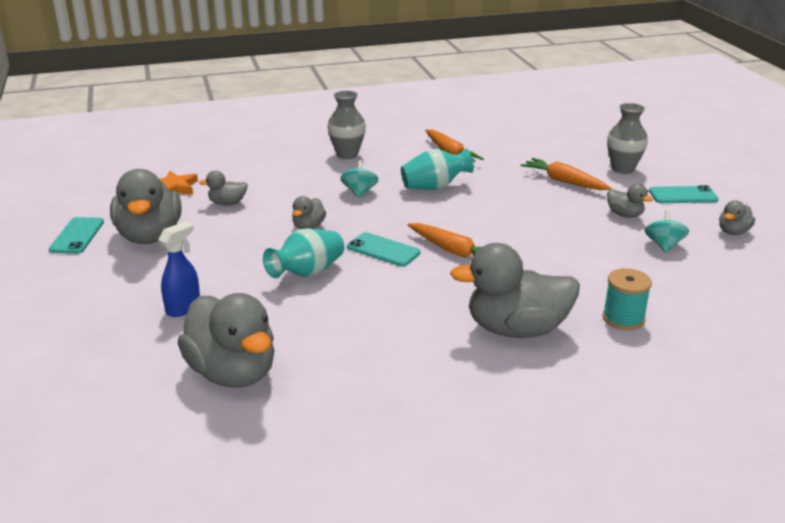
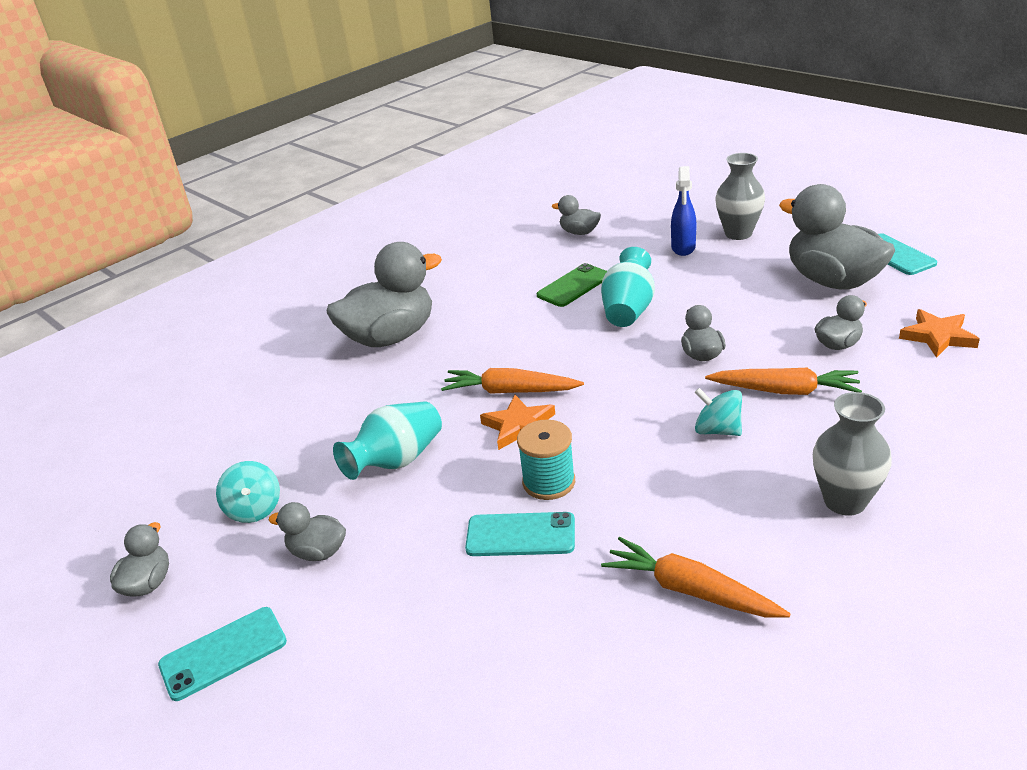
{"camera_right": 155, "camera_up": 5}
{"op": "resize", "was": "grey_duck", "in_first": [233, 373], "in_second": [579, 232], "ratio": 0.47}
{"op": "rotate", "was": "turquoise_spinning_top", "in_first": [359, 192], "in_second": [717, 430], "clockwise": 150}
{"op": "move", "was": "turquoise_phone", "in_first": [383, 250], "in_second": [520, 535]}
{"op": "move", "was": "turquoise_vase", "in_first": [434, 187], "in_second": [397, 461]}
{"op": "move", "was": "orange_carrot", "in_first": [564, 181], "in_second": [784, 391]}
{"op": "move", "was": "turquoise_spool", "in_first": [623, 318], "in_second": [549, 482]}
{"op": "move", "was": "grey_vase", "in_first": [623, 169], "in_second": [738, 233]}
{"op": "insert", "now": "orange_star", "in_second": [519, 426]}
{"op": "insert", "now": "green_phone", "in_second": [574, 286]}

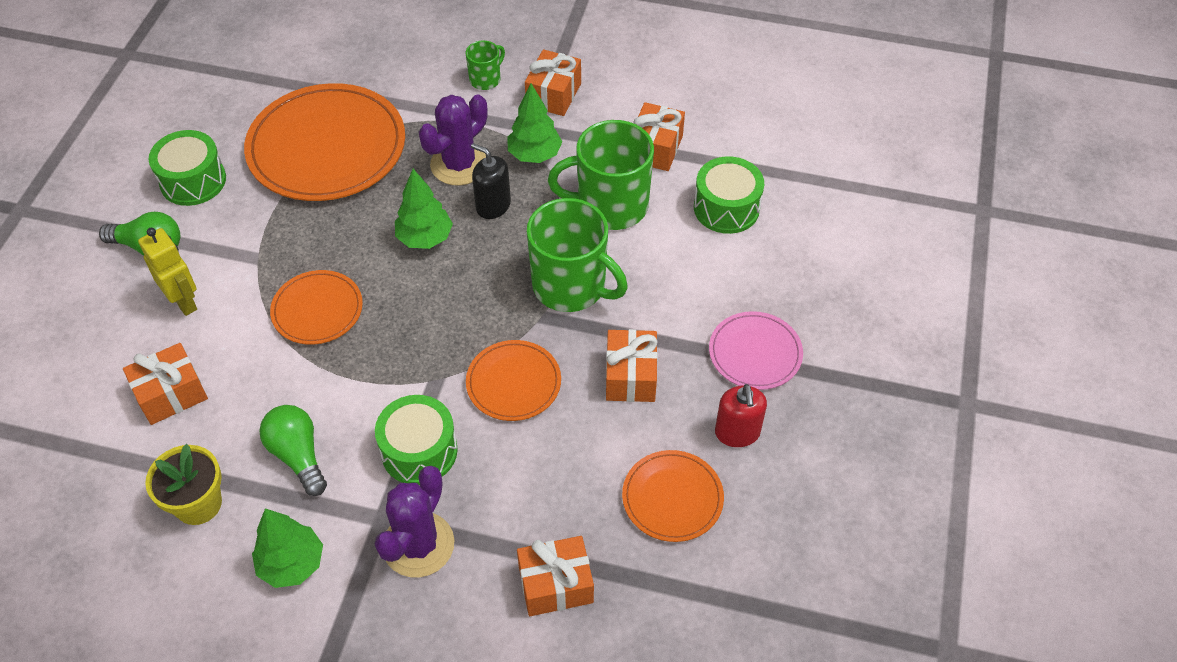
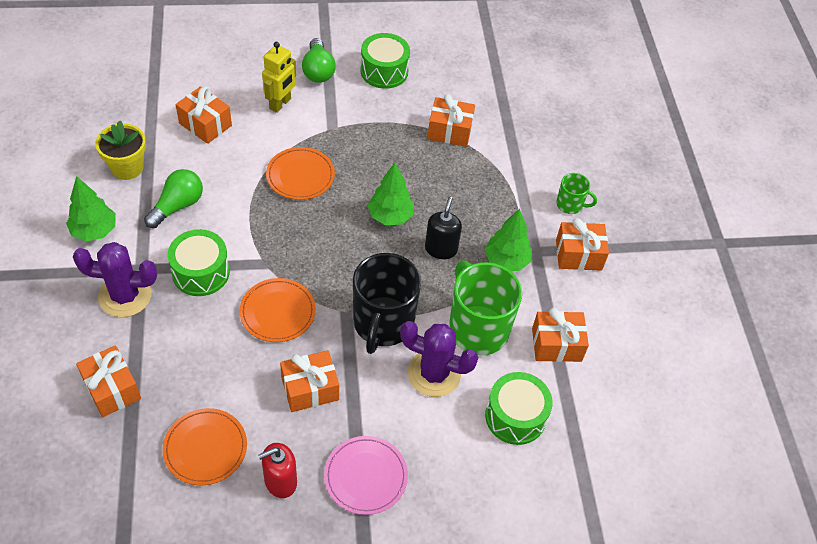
{"camera_right": 65, "camera_up": 0}
{"op": "replace", "was": "orange_plate", "now": "orange_gift", "in_first": [327, 147], "in_second": [449, 131]}
{"op": "move", "was": "purple_cactus", "in_first": [459, 164], "in_second": [434, 373]}
{"op": "recolor", "was": "green_mug", "now": "black_mug", "in_first": [571, 286], "in_second": [383, 324]}

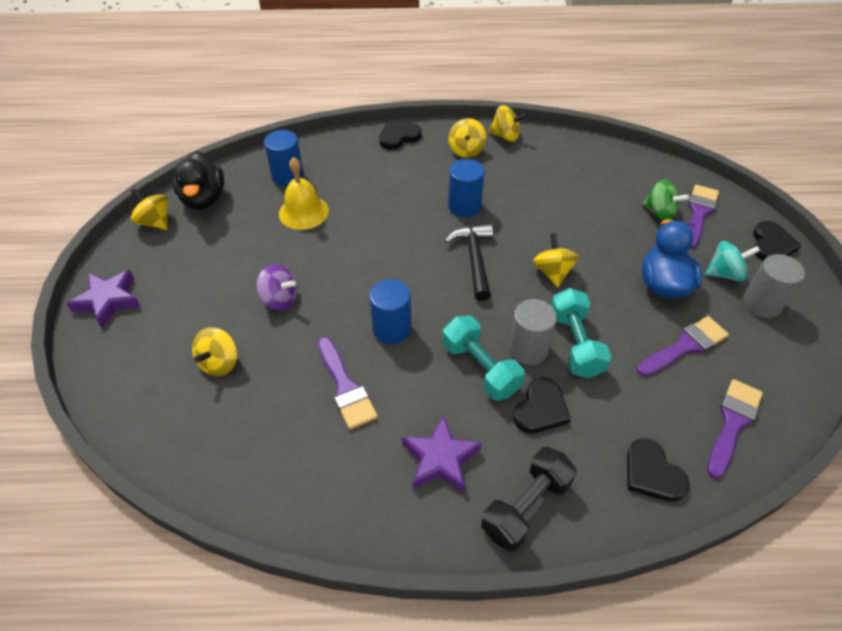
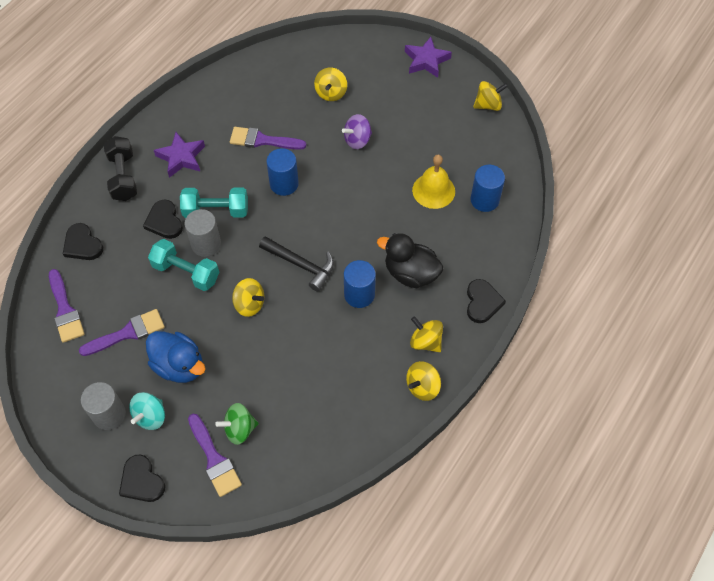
{"camera_right": 125, "camera_up": 10}
{"op": "move", "was": "black_duck", "in_first": [204, 199], "in_second": [410, 273]}
{"op": "rotate", "was": "yellow_spinning_top", "in_first": [220, 363], "in_second": [331, 93], "clockwise": -135}
{"op": "rotate", "was": "black_heart", "in_first": [652, 473], "in_second": [82, 244], "clockwise": -135}
{"op": "rotate", "was": "purple_brush", "in_first": [685, 346], "in_second": [128, 333], "clockwise": -120}

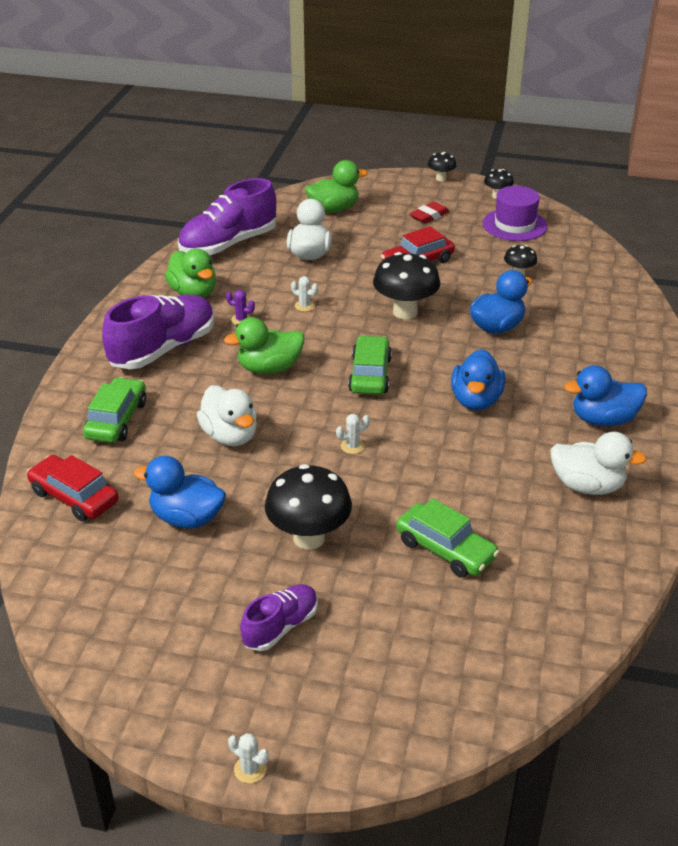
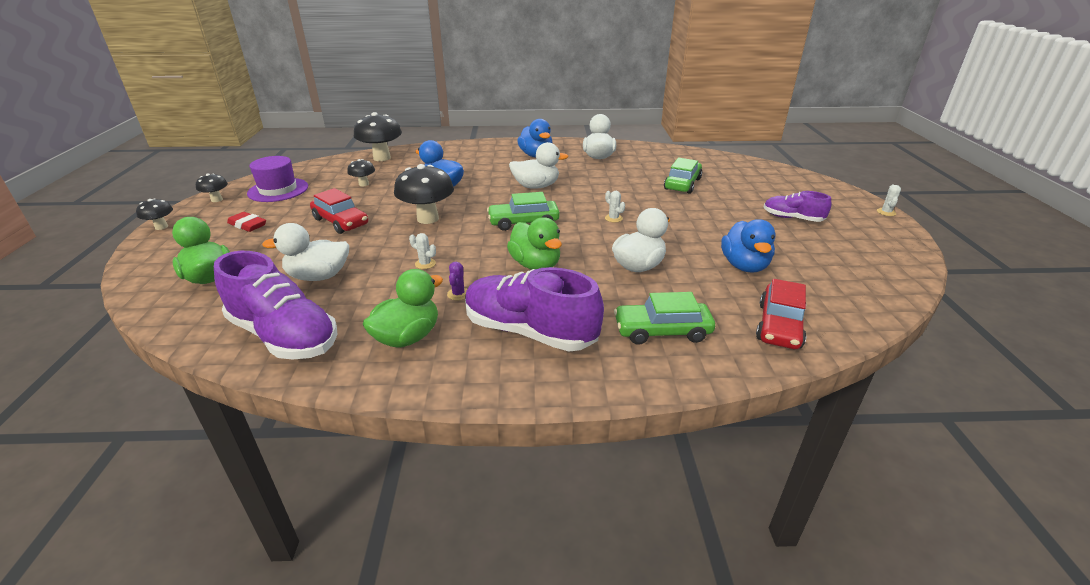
{"camera_right": -105, "camera_up": -5}
{"op": "move", "was": "black_mushroom", "in_first": [309, 538], "in_second": [382, 158]}
{"op": "rotate", "was": "white_cactus", "in_first": [304, 306], "in_second": [425, 264], "clockwise": -75}
{"op": "recolor", "was": "blue_duck", "now": "white_duck", "in_first": [476, 400], "in_second": [536, 186]}

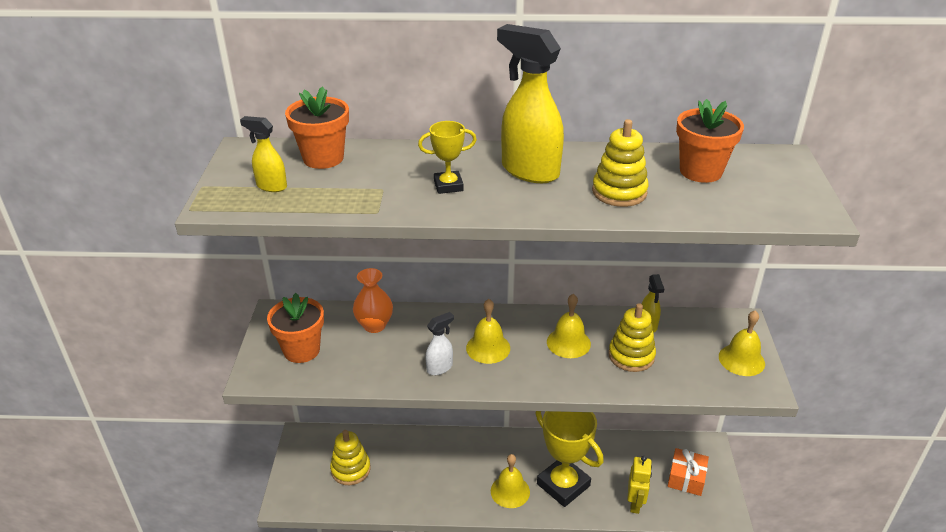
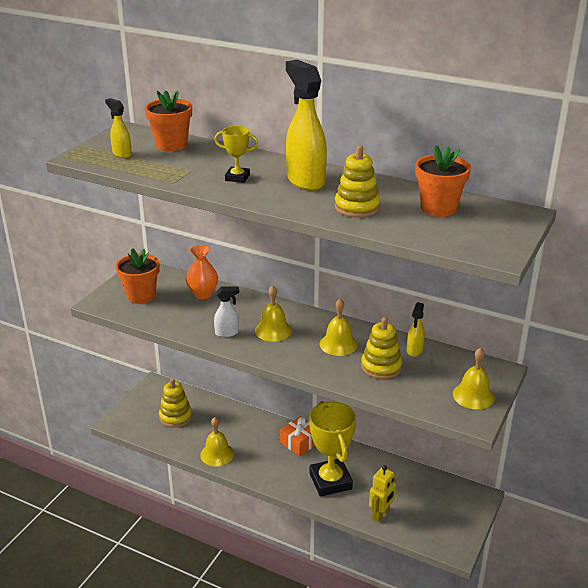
{"camera_right": 25, "camera_up": -5}
{"op": "move", "was": "yellow_bell", "in_first": [510, 491], "in_second": [217, 454]}
{"op": "move", "was": "orange_gift", "in_first": [686, 478], "in_second": [299, 442]}

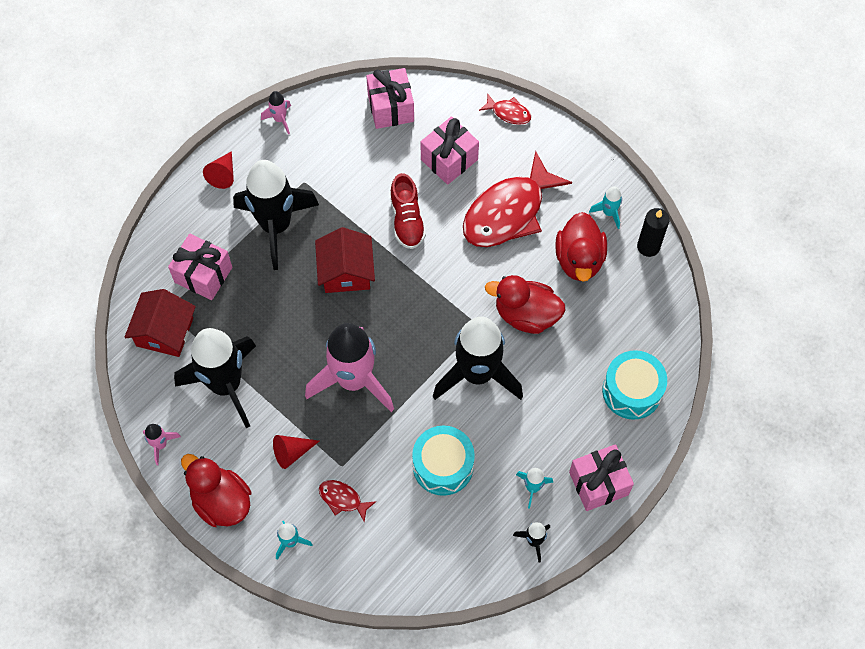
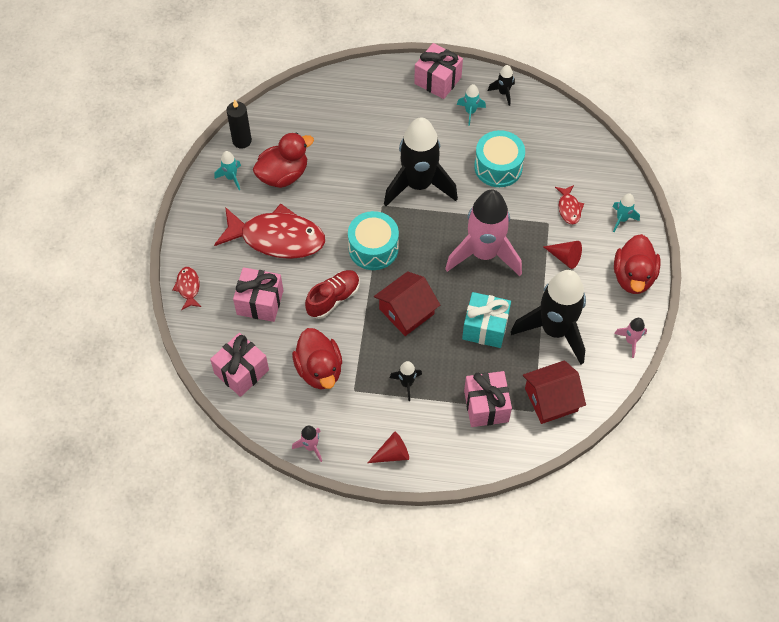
{"camera_right": -125, "camera_up": -5}
{"op": "resize", "was": "black_rocket", "in_first": [276, 226], "in_second": [407, 384], "ratio": 0.41}
{"op": "move", "was": "red_duck", "in_first": [526, 314], "in_second": [319, 370]}
{"op": "move", "was": "turquoise_drum", "in_first": [632, 391], "in_second": [373, 248]}
{"op": "insert", "now": "turquoise_gift", "in_second": [485, 327]}

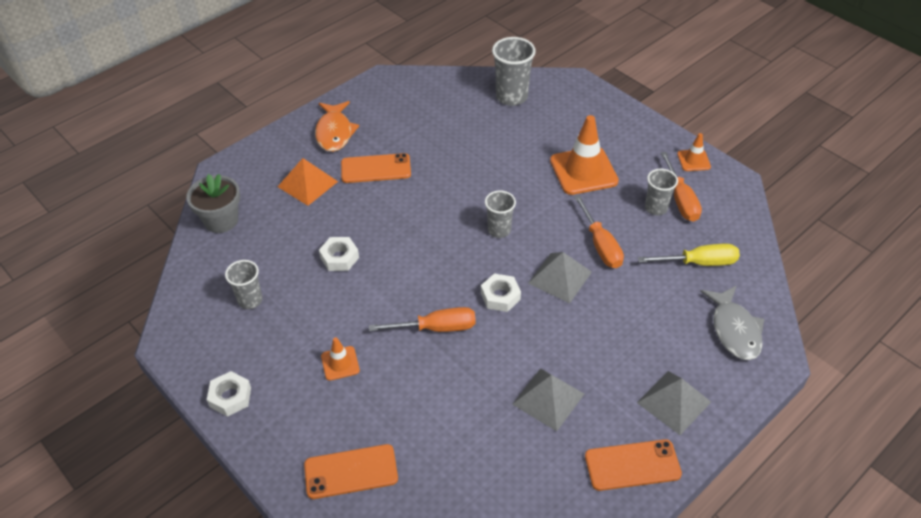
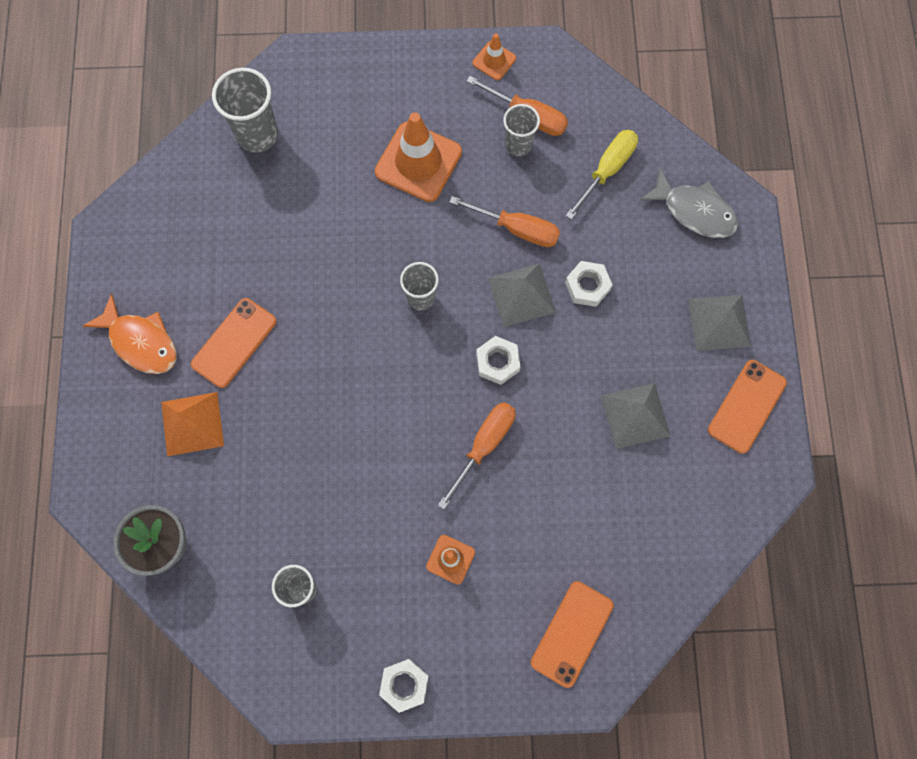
{"camera_right": -50, "camera_up": 25}
{"op": "move", "was": "white_nut", "in_first": [339, 258], "in_second": [587, 286]}

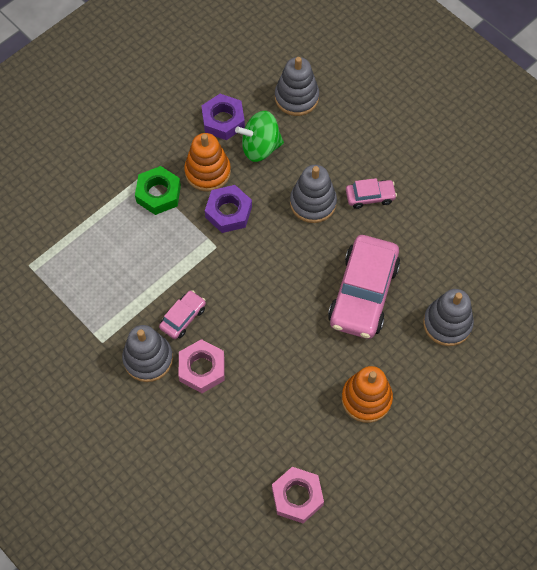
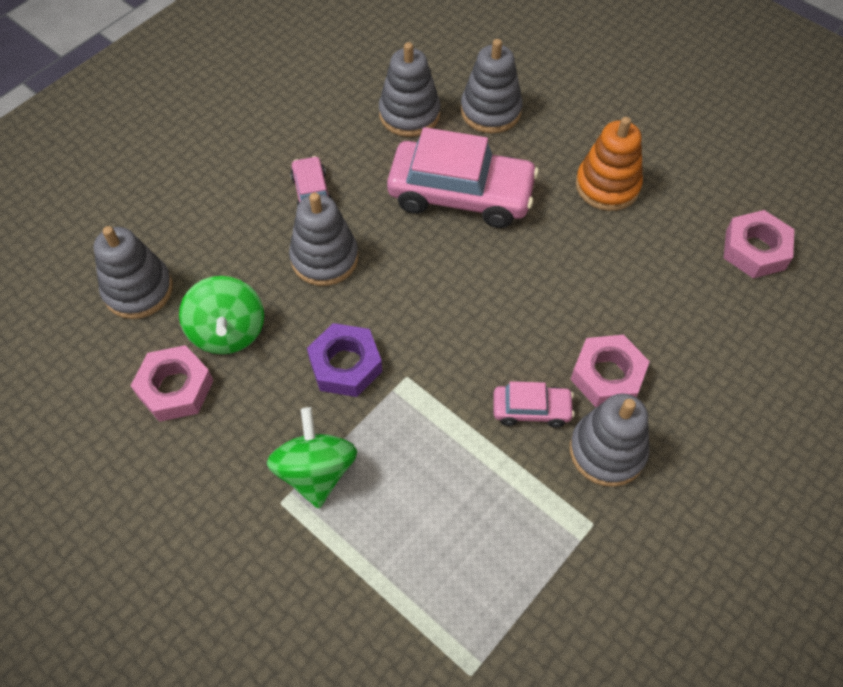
{"camera_right": -95, "camera_up": -5}
{"op": "replace", "was": "green_nut", "now": "green_spinning_top", "in_first": [158, 194], "in_second": [316, 471]}
{"op": "rotate", "was": "pink_car", "in_first": [183, 317], "in_second": [531, 409], "clockwise": 150}
{"op": "delete", "was": "orange_stacking_toy", "in_first": [207, 172]}
{"op": "recolor", "was": "purple_nut", "now": "pink_nut", "in_first": [223, 120], "in_second": [175, 388]}
{"op": "insert", "now": "grey_stacking_toy", "in_second": [409, 114]}

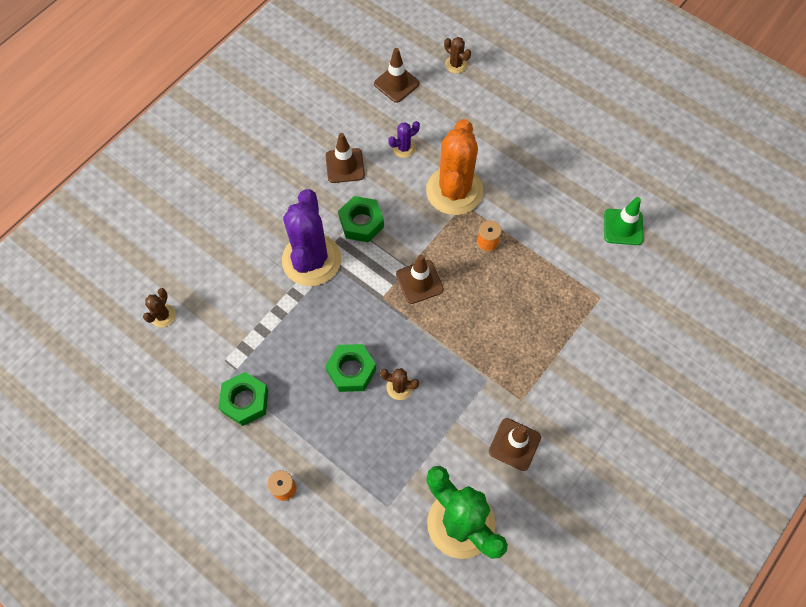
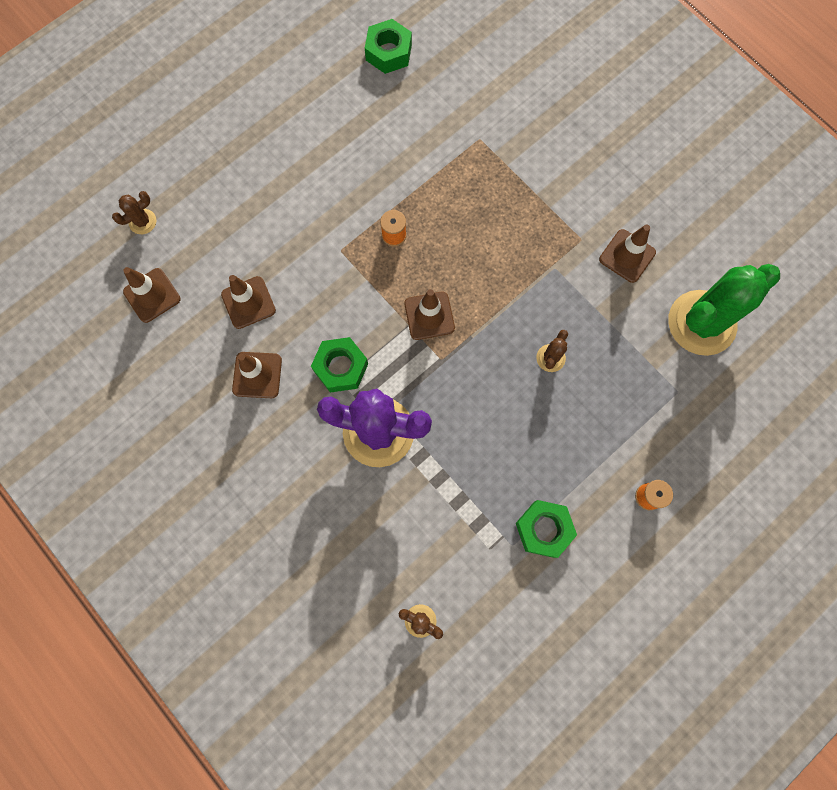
{"camera_right": -80, "camera_up": 10}
{"op": "move", "was": "green_nut", "in_first": [351, 370], "in_second": [388, 52]}
{"op": "replace", "was": "purple_cactus", "now": "brown_traffic_cone", "in_first": [404, 148], "in_second": [248, 302]}
{"op": "delete", "was": "orange_cactus", "in_first": [454, 191]}
{"op": "delete", "was": "green_traffic_cone", "in_first": [623, 227]}

